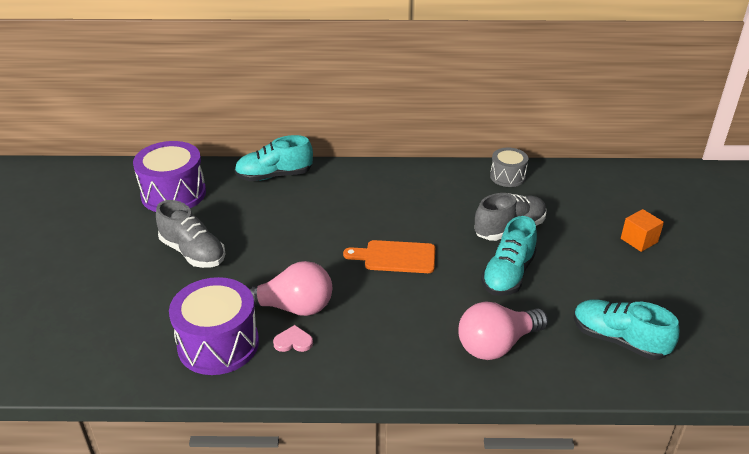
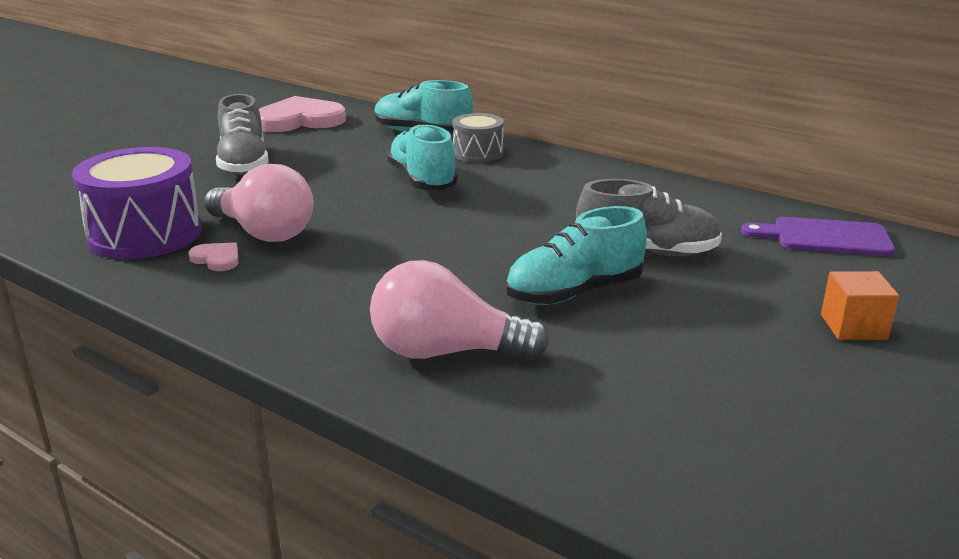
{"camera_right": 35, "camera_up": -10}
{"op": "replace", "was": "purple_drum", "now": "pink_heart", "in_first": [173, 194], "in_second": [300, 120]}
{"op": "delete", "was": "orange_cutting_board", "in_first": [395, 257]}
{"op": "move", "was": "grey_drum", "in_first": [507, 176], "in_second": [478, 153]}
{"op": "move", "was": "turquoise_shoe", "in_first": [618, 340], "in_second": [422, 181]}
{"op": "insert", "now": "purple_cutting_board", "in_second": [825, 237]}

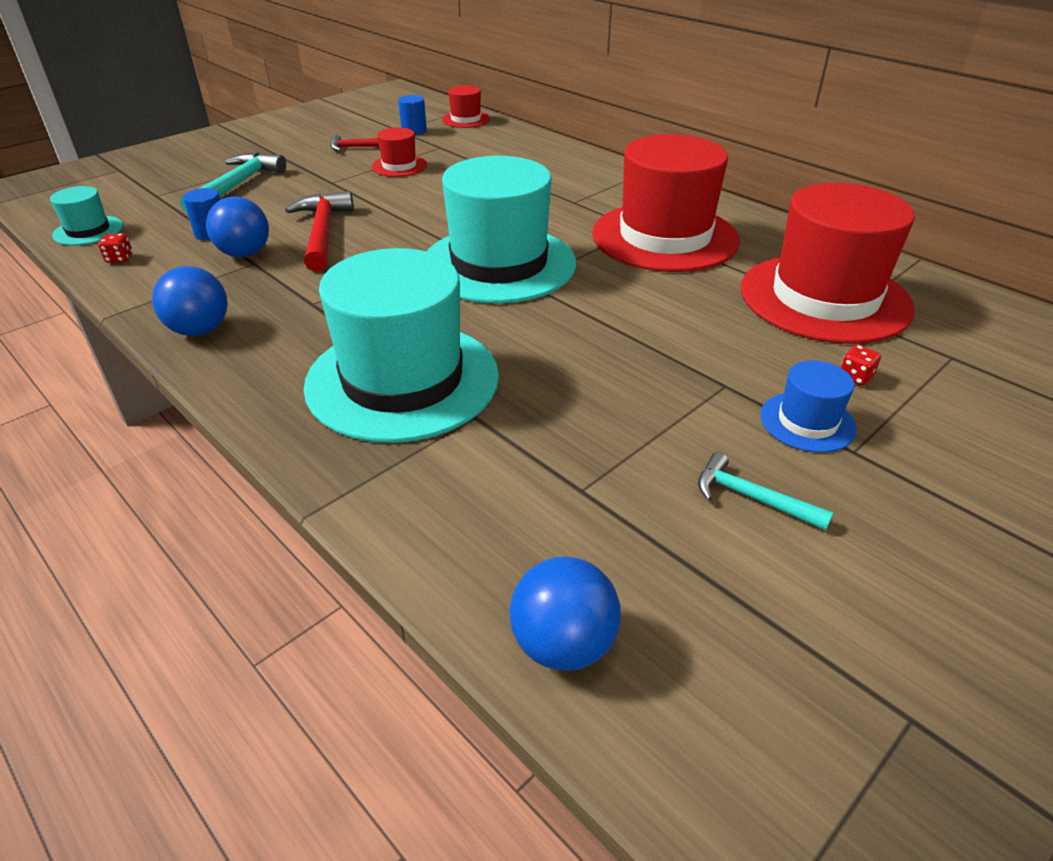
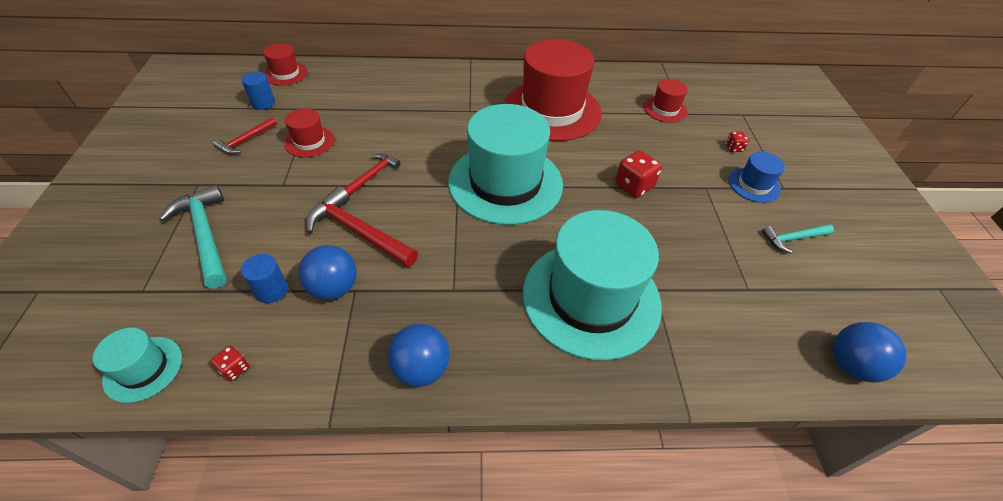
{"camera_right": -50, "camera_up": 10}
{"op": "resize", "was": "red_hat", "in_first": [824, 298], "in_second": [665, 109], "ratio": 0.45}
{"op": "insert", "now": "red_hammer", "in_second": [373, 175]}
{"op": "insert", "now": "red_dice", "in_second": [634, 186]}

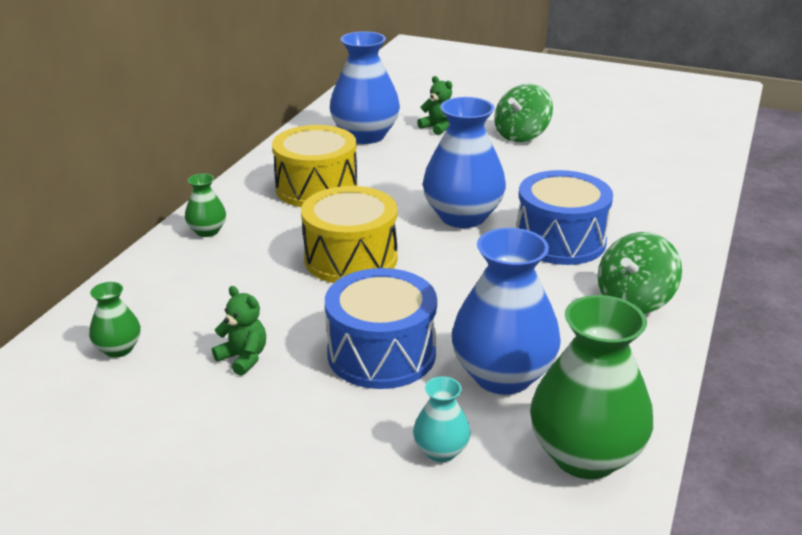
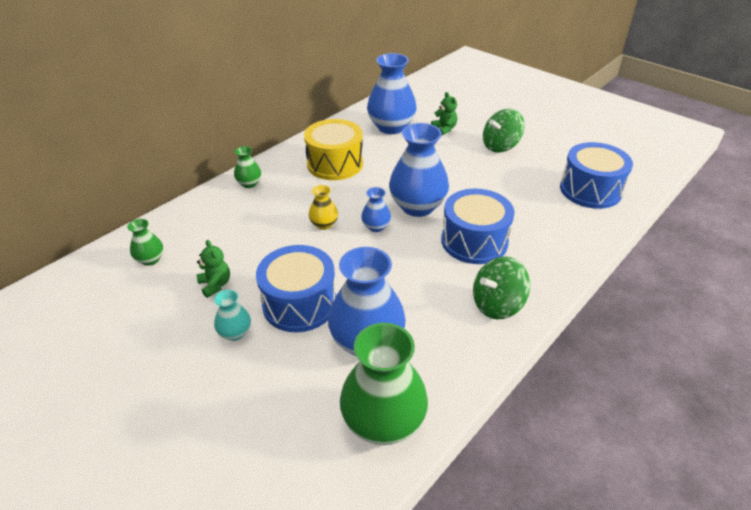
{"camera_right": 20, "camera_up": 10}
{"op": "replace", "was": "yellow_drum", "now": "yellow_vase", "in_first": [350, 258], "in_second": [324, 224]}
{"op": "move", "was": "turquoise_vase", "in_first": [441, 451], "in_second": [235, 333]}
{"op": "insert", "now": "blue_vase", "in_second": [376, 226]}
{"op": "insert", "now": "blue_drum", "in_second": [590, 190]}

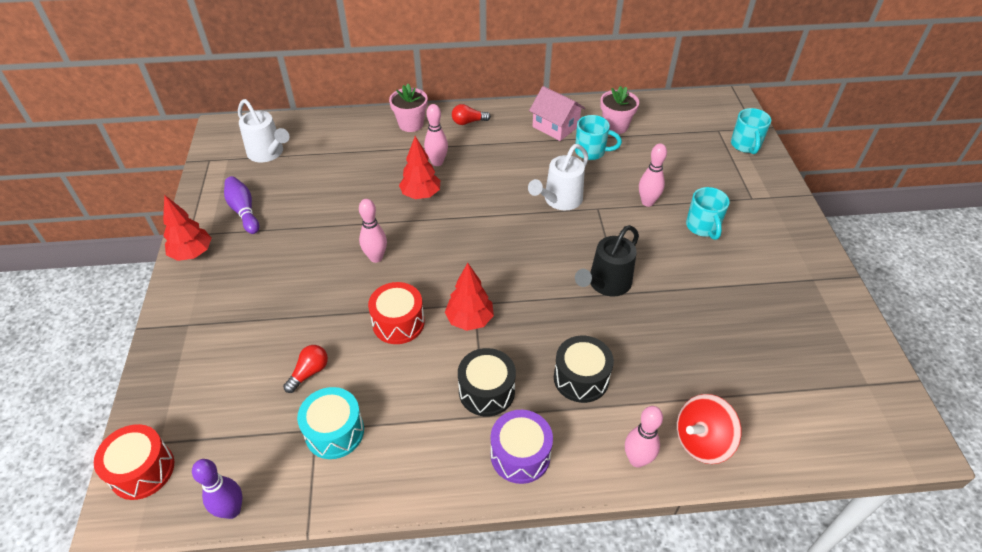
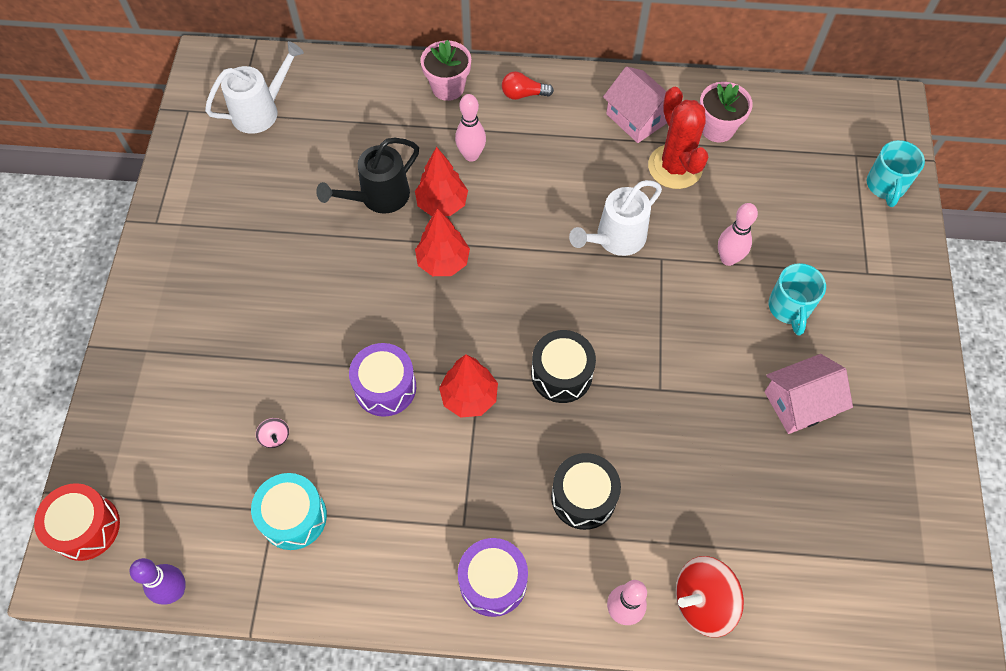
{"camera_right": 10, "camera_up": 15}
{"op": "move", "was": "red_tree", "in_first": [192, 253], "in_second": [443, 262]}
{"op": "delete", "was": "purple_bowling_pin", "in_first": [244, 211]}
{"op": "rotate", "was": "white_watering_can", "in_first": [268, 153], "in_second": [261, 110], "clockwise": -90}
{"op": "replace", "was": "red_light_bulb", "now": "pink_spinning_top", "in_first": [309, 372], "in_second": [275, 437]}
{"op": "delete", "was": "pink_bowling_pin", "in_first": [376, 257]}
{"op": "recolor", "was": "red_drum", "now": "purple_drum", "in_first": [398, 323], "in_second": [385, 387]}
{"op": "move", "was": "black_drum", "in_first": [486, 391], "in_second": [561, 374]}
{"op": "replace", "was": "turquoise_mug", "now": "red_cactus", "in_first": [591, 152], "in_second": [675, 167]}
{"op": "move", "was": "black_watering_can", "in_first": [606, 284], "in_second": [378, 197]}
{"op": "insert", "now": "pink_house", "in_second": [799, 403]}

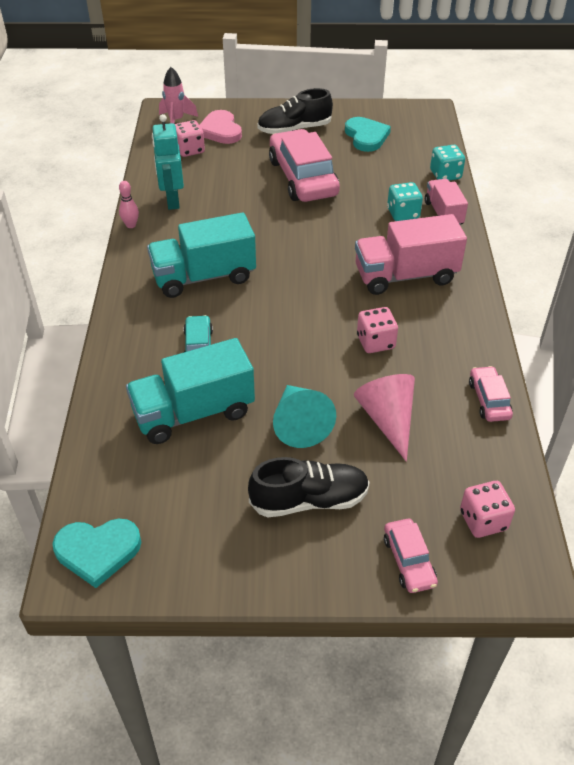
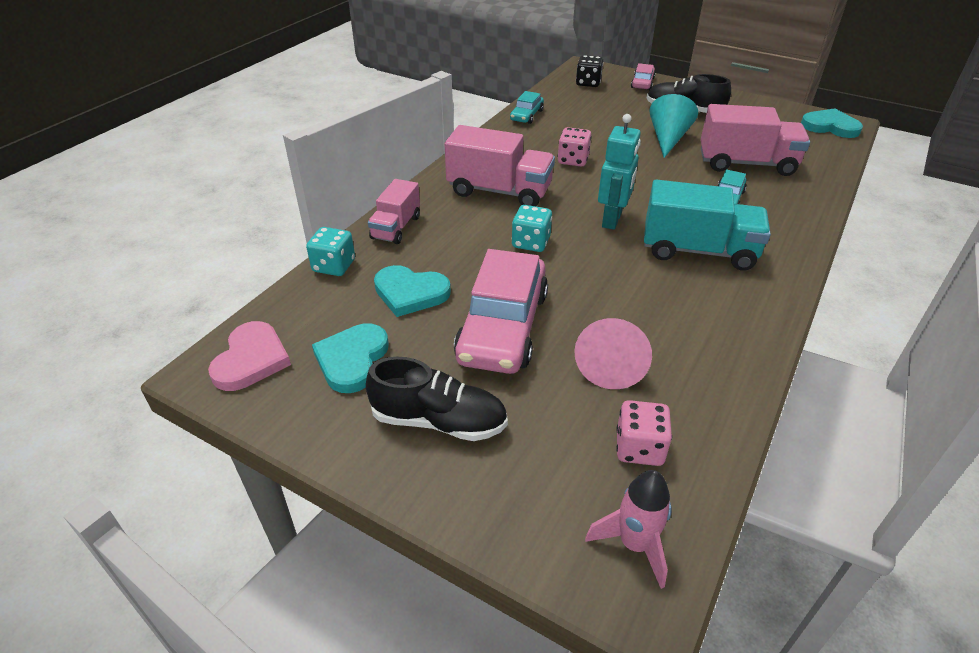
{"camera_right": -150, "camera_up": -5}
{"op": "delete", "was": "pink_bowling_pin", "in_first": [131, 225]}
{"op": "recolor", "was": "turquoise_truck", "now": "pink_truck", "in_first": [193, 412], "in_second": [746, 164]}
{"op": "move", "was": "turquoise_robot", "in_first": [172, 201], "in_second": [612, 220]}
{"op": "move", "was": "pink_heart", "in_first": [220, 130], "in_second": [251, 359]}
{"op": "move", "was": "pink_cone", "in_first": [387, 420], "in_second": [611, 363]}
{"op": "move", "was": "turquoise_dice", "in_first": [403, 213], "in_second": [531, 243]}
{"op": "recolor", "was": "pink_dice", "now": "black_dice", "in_first": [483, 520], "in_second": [588, 83]}
{"op": "recolor", "was": "pink_car", "now": "turquoise_car", "in_first": [489, 400], "in_second": [526, 115]}
{"op": "insert", "now": "turquoise_heart", "in_second": [410, 293]}

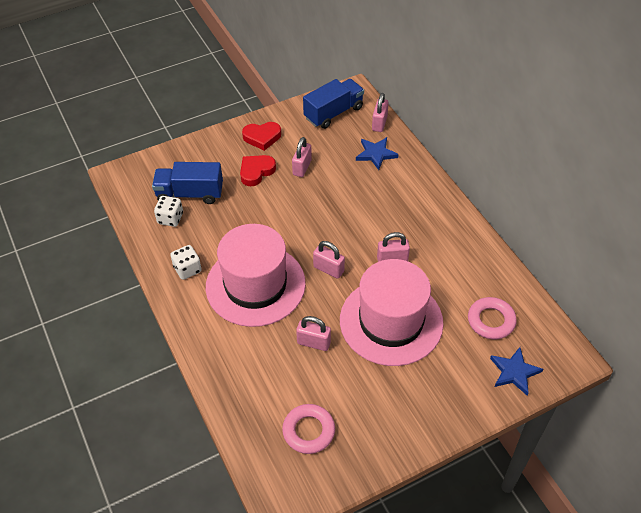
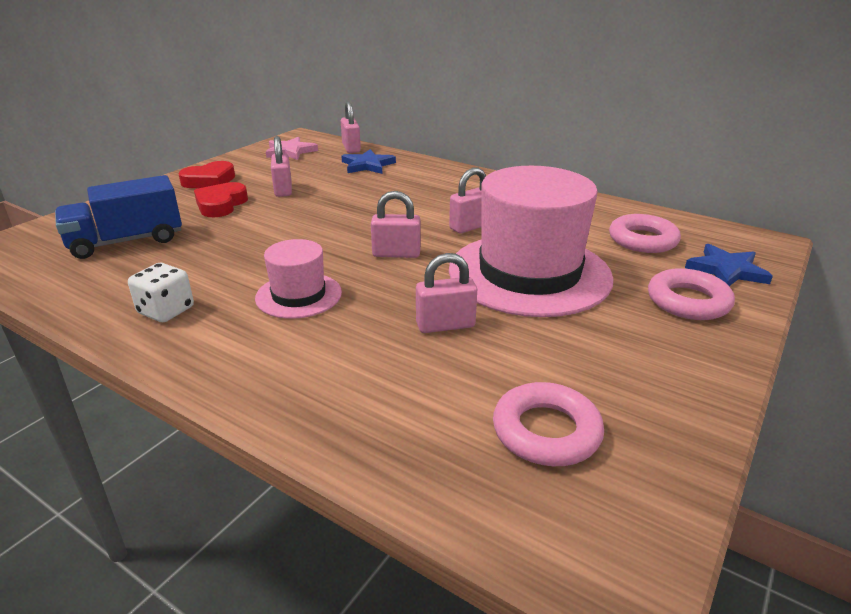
{"camera_right": -30, "camera_up": -20}
{"op": "delete", "was": "white_dice", "in_first": [170, 218]}
{"op": "resize", "was": "pink_hat", "in_first": [255, 285], "in_second": [298, 295], "ratio": 0.49}
{"op": "replace", "was": "blue_truck", "now": "pink_star", "in_first": [333, 113], "in_second": [290, 151]}
{"op": "insert", "now": "pink_ring", "in_second": [688, 301]}

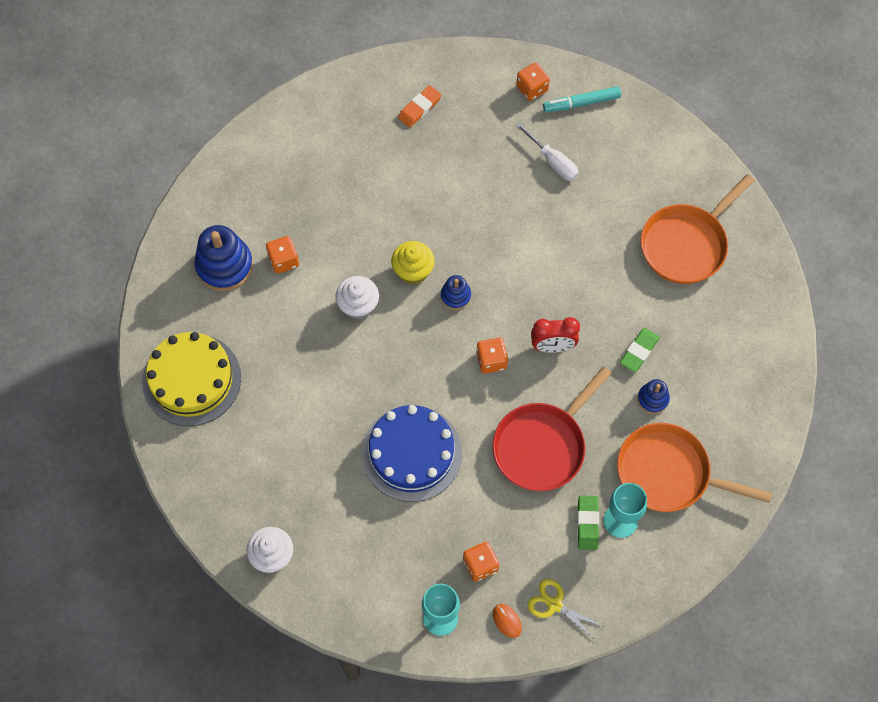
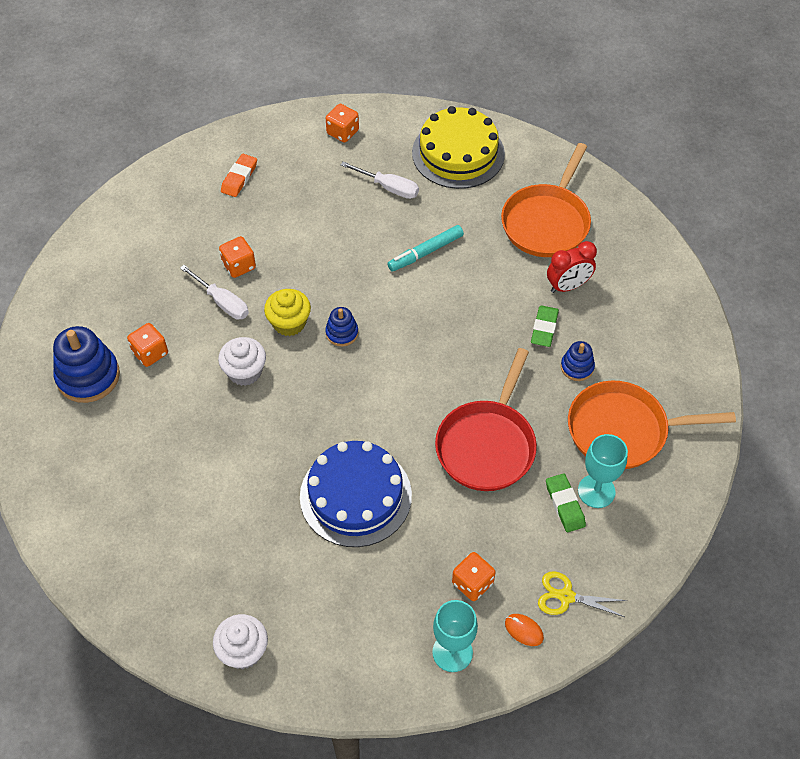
{"camera_right": -20, "camera_up": -10}
{"op": "move", "was": "yellow_cake", "in_first": [191, 379], "in_second": [458, 153]}
{"op": "move", "was": "orange_dice", "in_first": [491, 360], "in_second": [239, 266]}
{"op": "move", "was": "red_clock", "in_first": [552, 346], "in_second": [568, 286]}
{"op": "move", "was": "turquoise_marker", "in_first": [581, 103], "in_second": [425, 252]}
{"op": "insert", "now": "white_screwdriver", "in_second": [222, 302]}

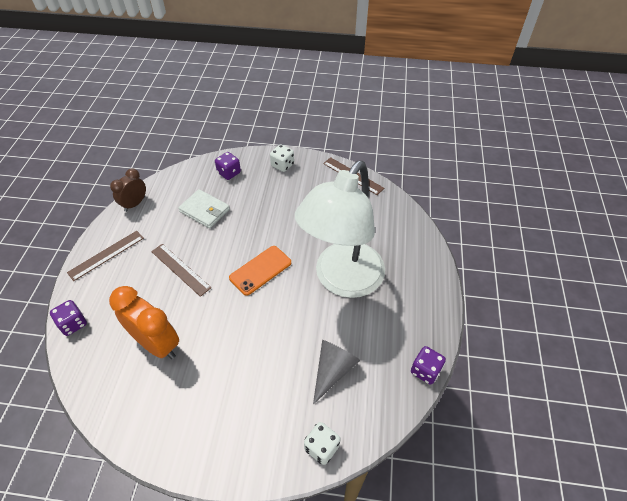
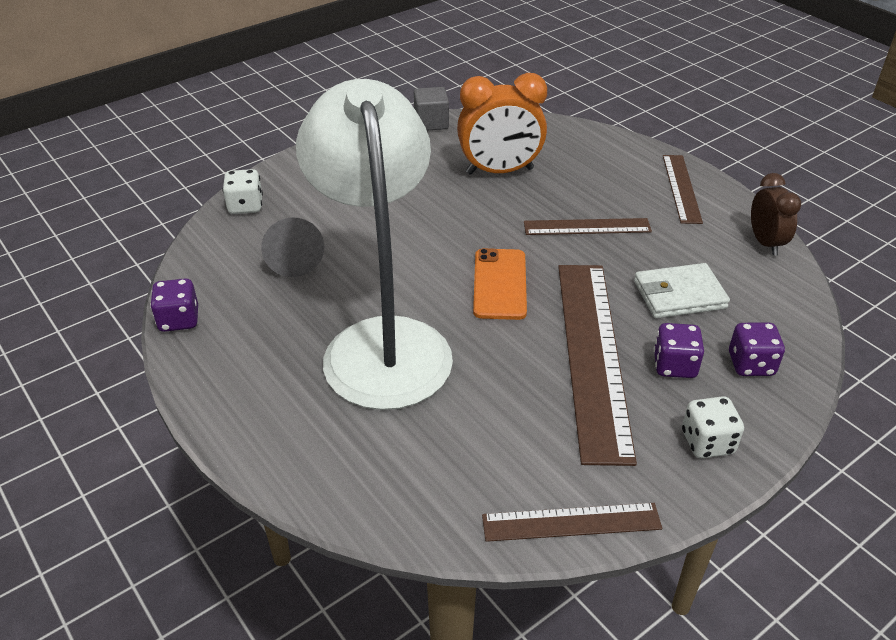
{"camera_right": 135, "camera_up": -10}
{"op": "move", "was": "purple_dice", "in_first": [73, 324], "in_second": [674, 365]}
{"op": "insert", "now": "grey_cube", "in_second": [431, 123]}
{"op": "insert", "now": "brown_ruler", "in_second": [593, 355]}

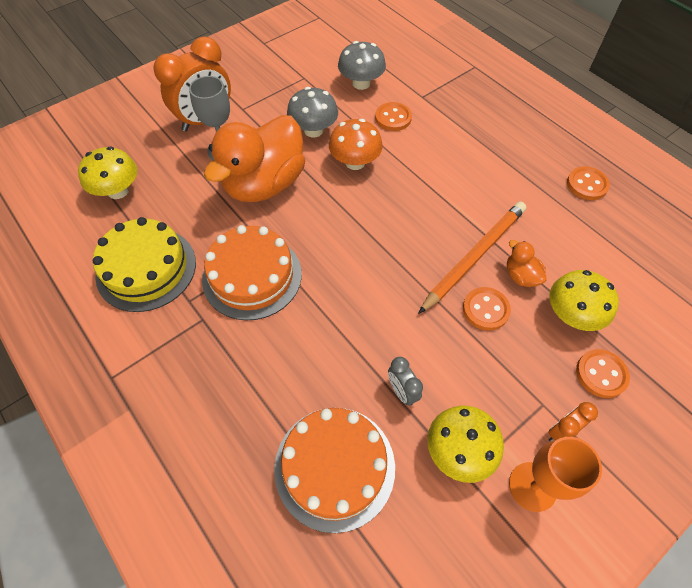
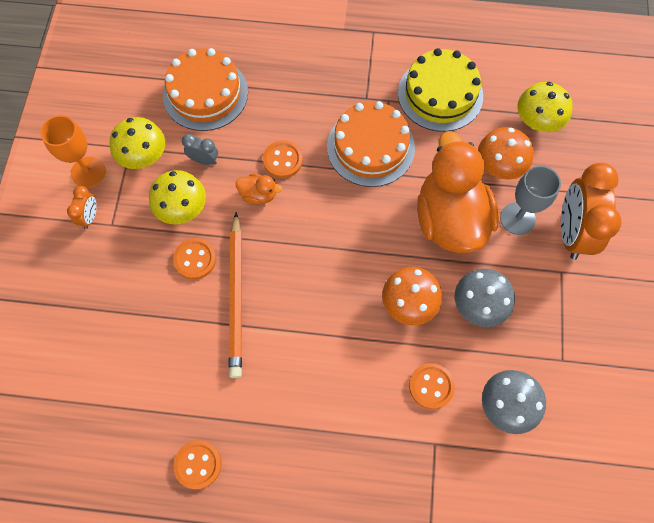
{"camera_right": 135, "camera_up": 10}
{"op": "move", "was": "orange_duck", "in_first": [521, 276], "in_second": [258, 195]}
{"op": "move", "was": "yellow_mushroom", "in_first": [571, 315], "in_second": [182, 208]}
{"op": "move", "was": "orange_button", "in_first": [601, 374], "in_second": [282, 160]}
{"op": "insert", "now": "orange_mushroom", "in_second": [499, 166]}

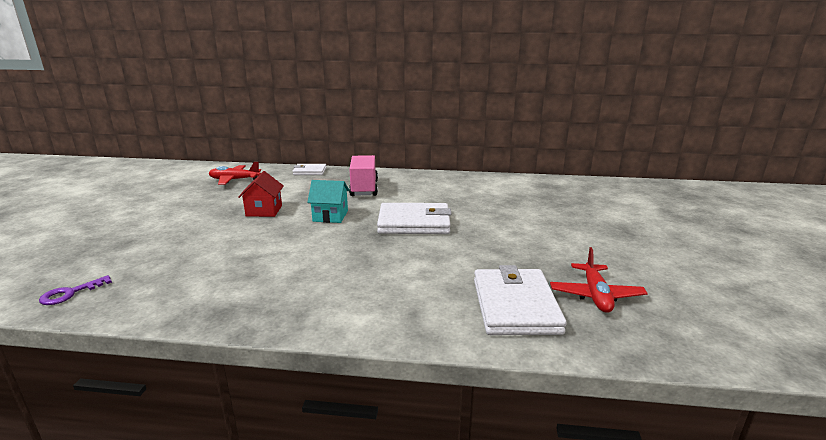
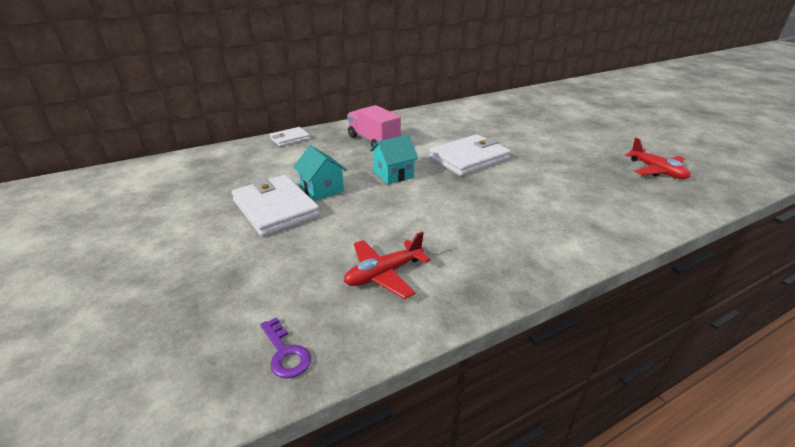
{"camera_right": -35, "camera_up": 10}
{"op": "rotate", "was": "purple_key", "in_first": [70, 293], "in_second": [285, 353], "clockwise": -45}
{"op": "move", "was": "red_plane", "in_first": [234, 180], "in_second": [384, 274]}
{"op": "recolor", "was": "red_house", "now": "turquoise_house", "in_first": [264, 211], "in_second": [322, 189]}
{"op": "move", "was": "white_wallet", "in_first": [515, 306], "in_second": [275, 208]}

